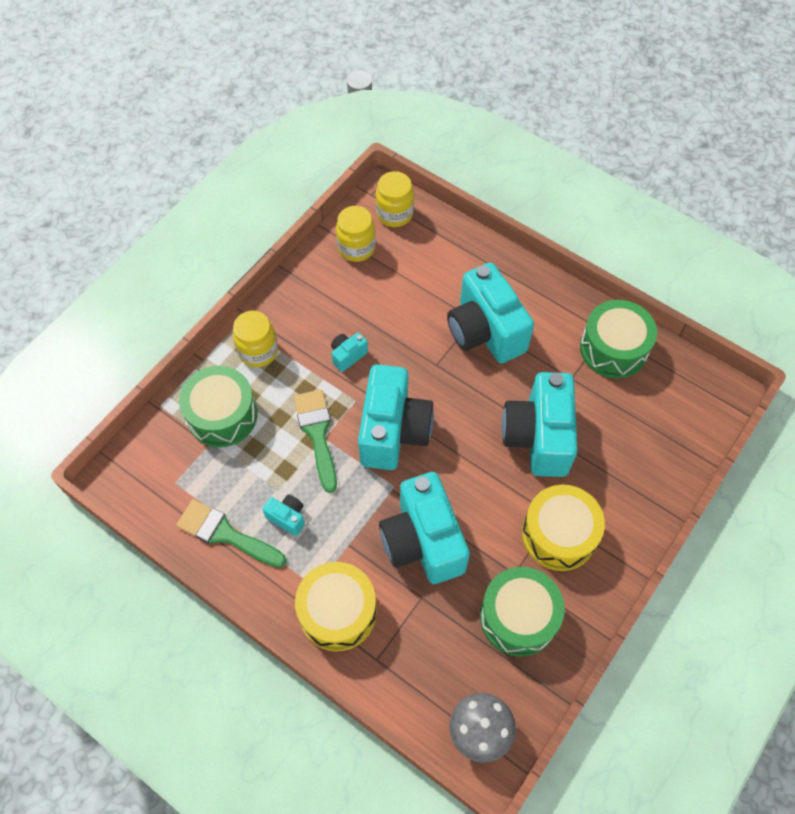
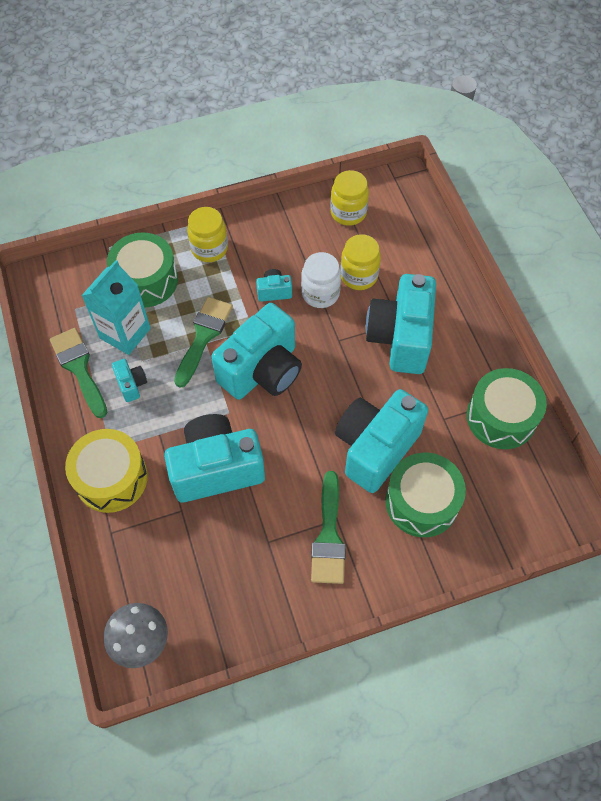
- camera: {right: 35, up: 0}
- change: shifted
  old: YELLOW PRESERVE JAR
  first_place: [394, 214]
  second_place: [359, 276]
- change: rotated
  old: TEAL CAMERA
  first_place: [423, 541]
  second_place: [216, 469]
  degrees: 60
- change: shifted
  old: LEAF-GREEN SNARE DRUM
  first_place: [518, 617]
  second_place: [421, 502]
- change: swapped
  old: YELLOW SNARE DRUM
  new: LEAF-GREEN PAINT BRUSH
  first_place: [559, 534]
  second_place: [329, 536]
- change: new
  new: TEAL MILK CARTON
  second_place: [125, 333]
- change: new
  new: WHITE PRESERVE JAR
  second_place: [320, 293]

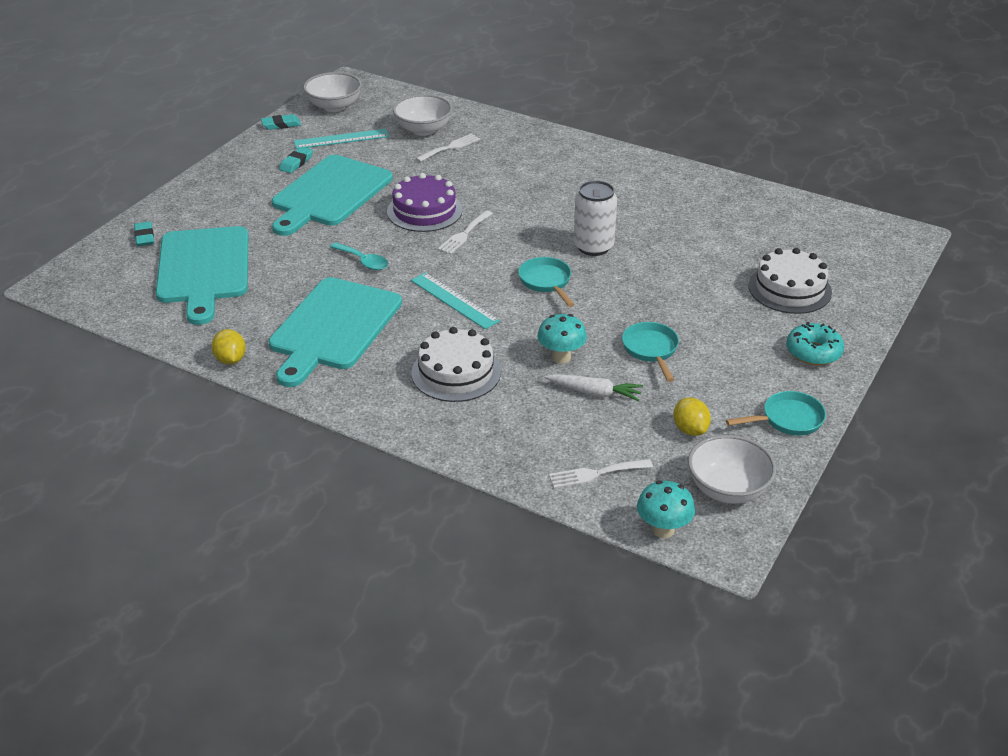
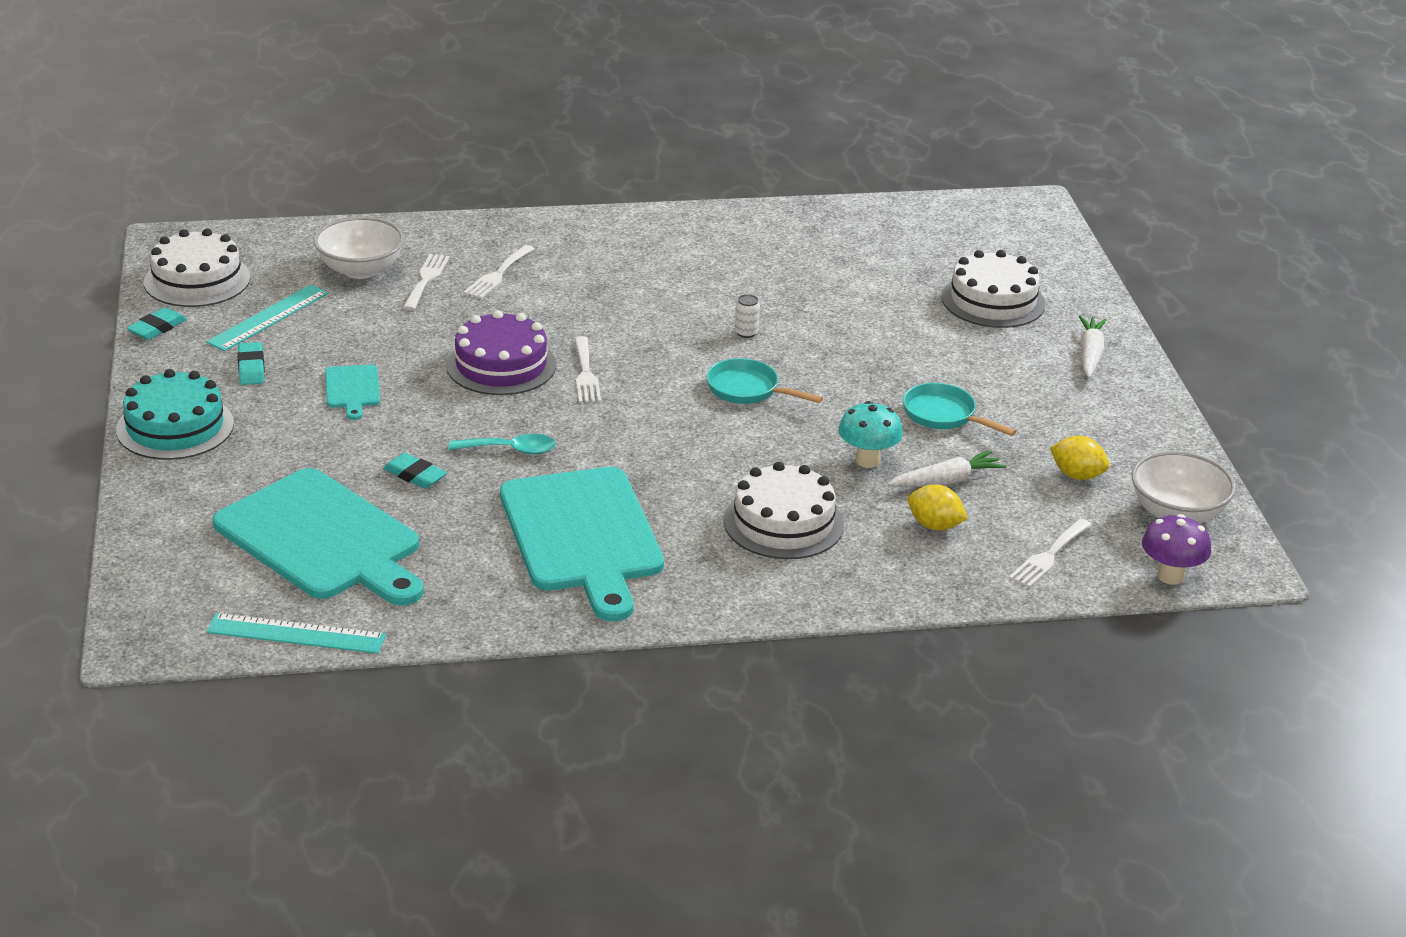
- camera: {right: -40, up: -5}
- change: shifted
  old: TEAL PENCIL ERASER
  first_place: [144, 237]
  second_place: [415, 475]
- change: shifted
  old: YELLOW LEMON
  first_place: [230, 360]
  second_place: [934, 525]
- change: scaled
  old: TEAL CUTTING BOARD
  first_place: [329, 194]
  second_place: [352, 389]
  factor: 0.43
- change: swapped
  old: WHITE BOWL
  new: WHITE LAYER CAKE
  first_place: [334, 106]
  second_place: [197, 280]
- change: shifted
  old: TEAL STRAIGHTEDGE
  first_place: [454, 300]
  second_place: [296, 633]
- change: scaled
  old: WHITE CAN
  first_place: [593, 247]
  second_place: [746, 333]
  factor: 0.43
- change: repainted
  old: TEAL FUNGUS
  new: ROYAL PURPLE FUNGUS
  first_place: [663, 530]
  second_place: [1170, 576]
- change: gone
  old: TEAL PAN
  first_place: [788, 419]
- change: swapped
  old: TEAL DONUT
  new: WHITE TOY CARROT
  first_place: [813, 352]
  second_place: [1090, 354]
- change: new
  new: TEAL LAYER CAKE
  second_place: [175, 427]
- change: new
  new: WHITE DINNER FORK
  second_place: [498, 274]

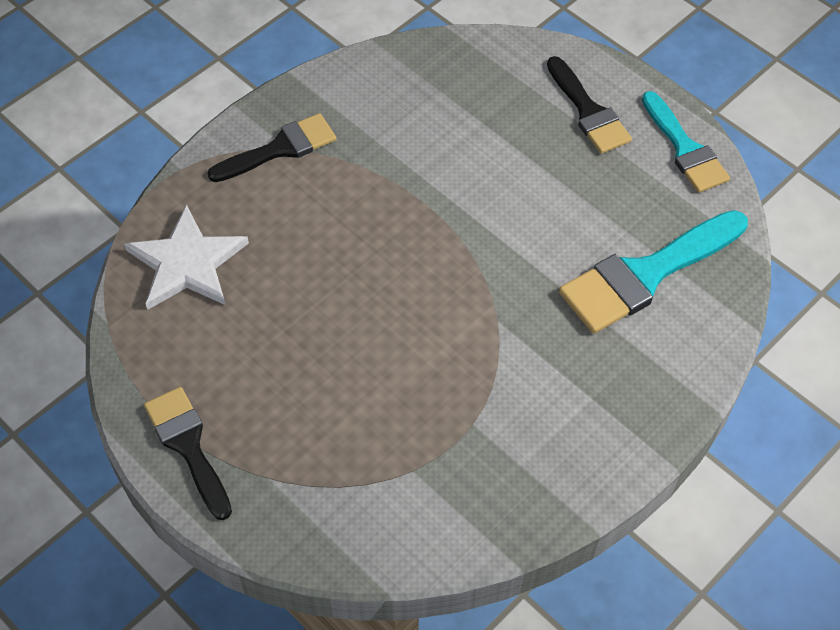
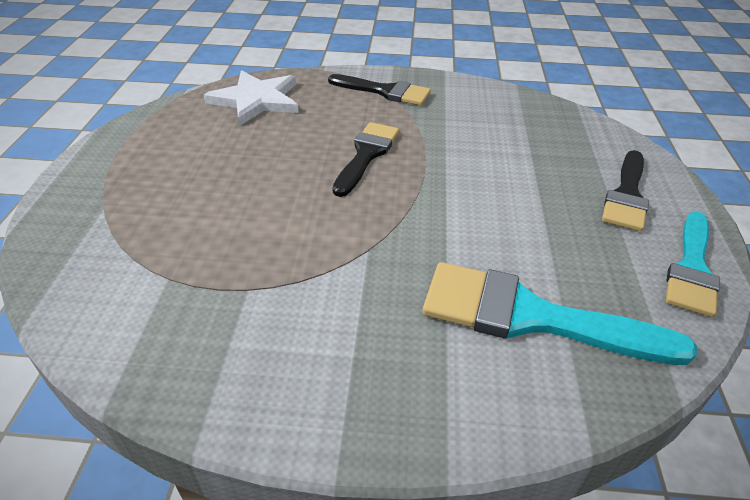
- camera: {right: 50, up: -15}
- change: shifted
  old: JET-BLACK PAINT BRUSH
  first_place: [188, 446]
  second_place: [366, 155]

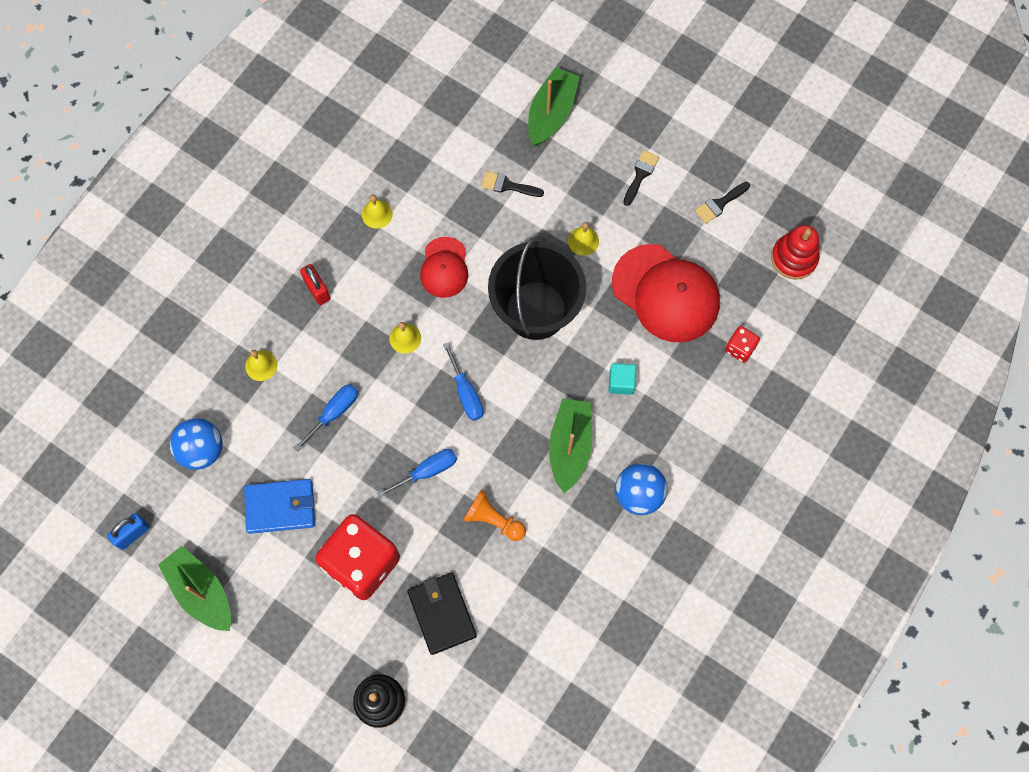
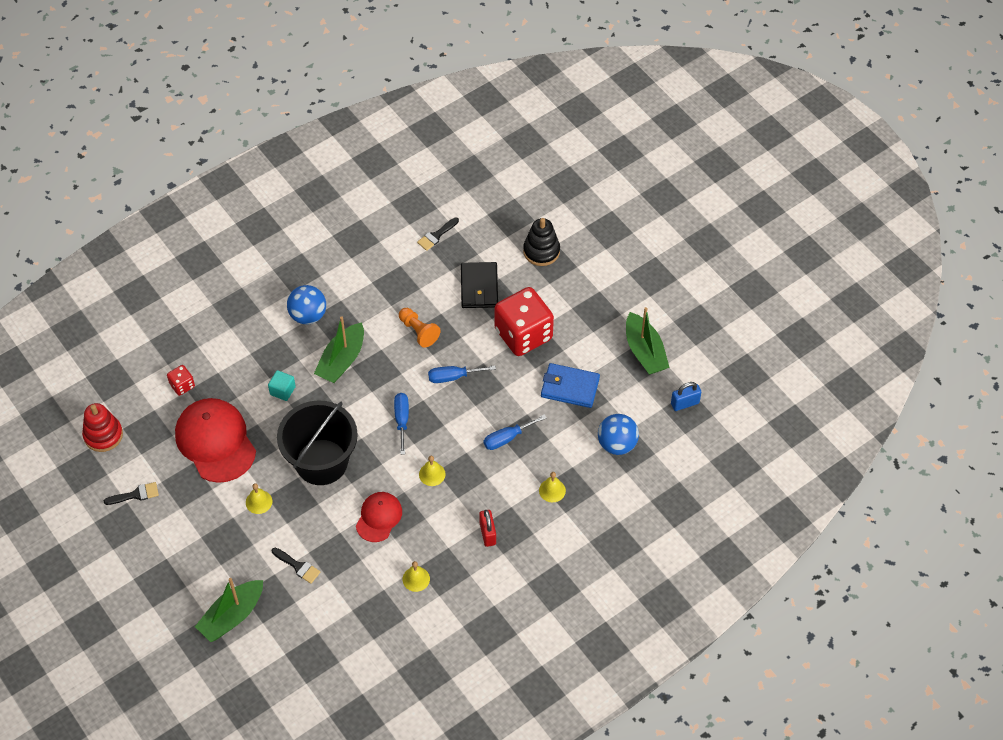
- camera: {right: -160, up: -15}
- change: shifted
  old: JET-BLACK PAINT BRUSH
  first_place: [640, 175]
  second_place: [436, 235]

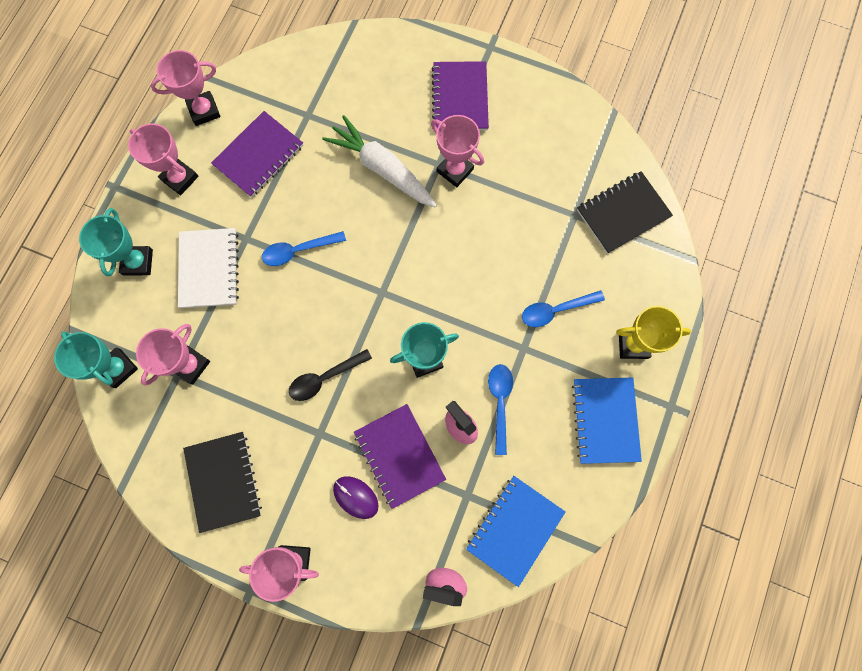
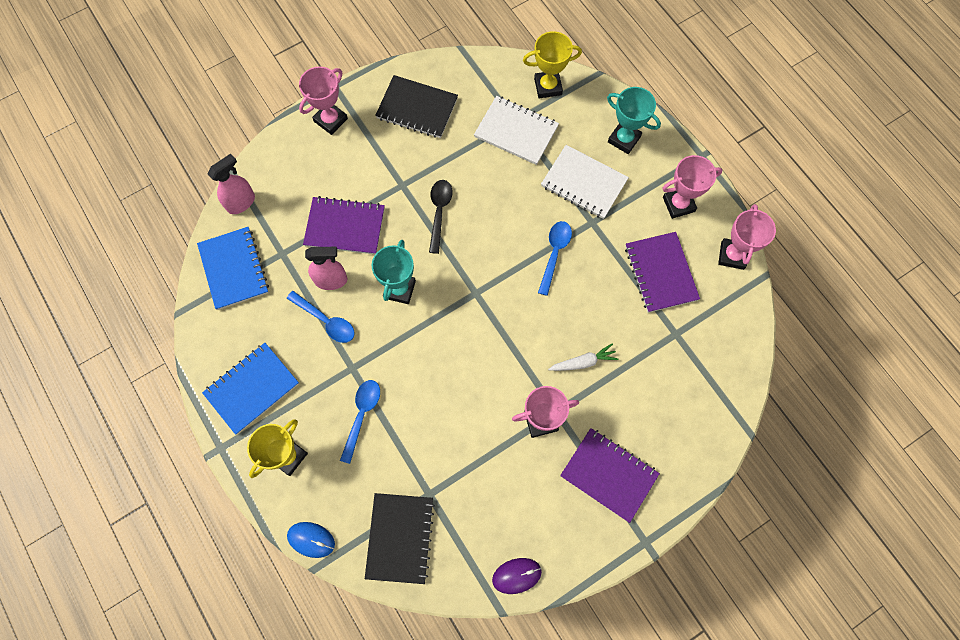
- camera: {right: 125, up: -5}
- change: repainted
  old: TEAL PRIZE CUP
  new: YELLOW PRIZE CUP
  first_place: [118, 368]
  second_place: [548, 86]
- change: swapped
  old: PINK PRIZE CUP
  new: WHITE NOTEPAD
  first_place: [190, 365]
  second_place: [516, 132]
- change: scaled
  old: WHITE TOY CARROT
  first_place: [382, 169]
  second_place: [583, 362]
  factor: 0.52
- change: shifted
  old: ROYAL PURPLE PC MOUSE
  first_place: [355, 497]
  second_place: [516, 575]
- change: rotated
  old: ROYAL BLUE NOTEPAD
  first_place: [605, 420]
  second_place: [252, 388]
  degrees: -75
- change: new
  new: ROYAL BLUE PC MOUSE
  second_place: [311, 539]

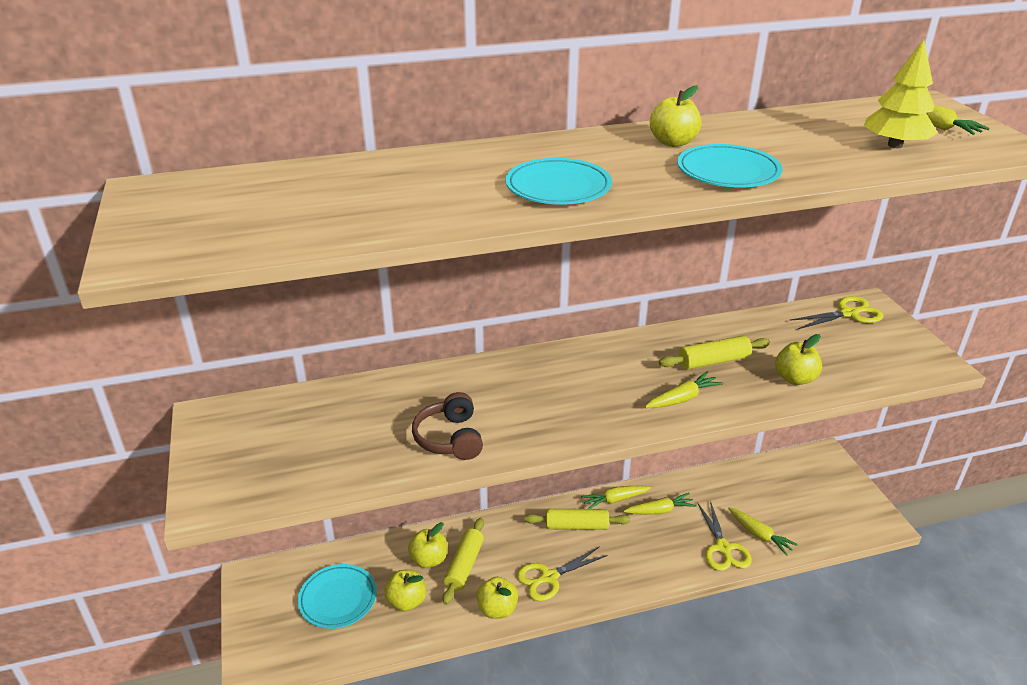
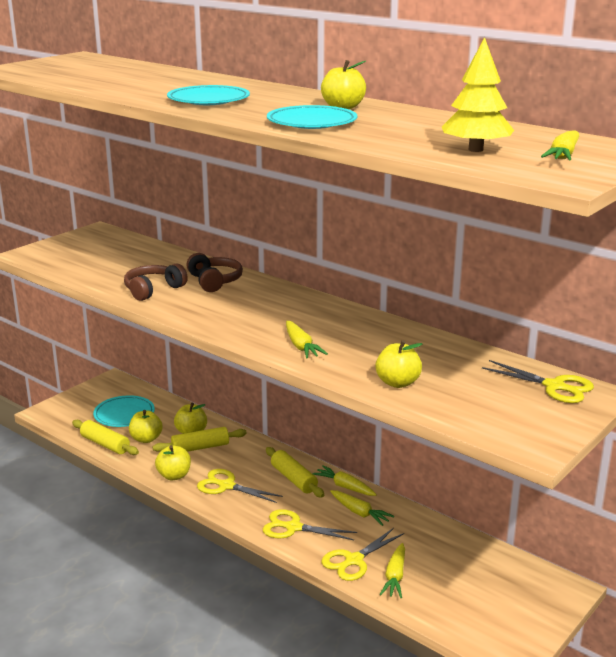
- camera: {right: 55, up: -10}
- change: rotated
  old: YELLOW TOY CARROT
  first_place: [683, 398]
  second_place: [301, 346]
  degrees: 45
- change: shifted
  old: YELLOW PASTRY ROLLER
  first_place: [713, 361]
  second_place: [105, 444]
- change: new
  new: DARK BROWN HEADSET
  second_place: [214, 281]
- change: new
  new: YELLOW SCISSORS
  second_place: [293, 527]

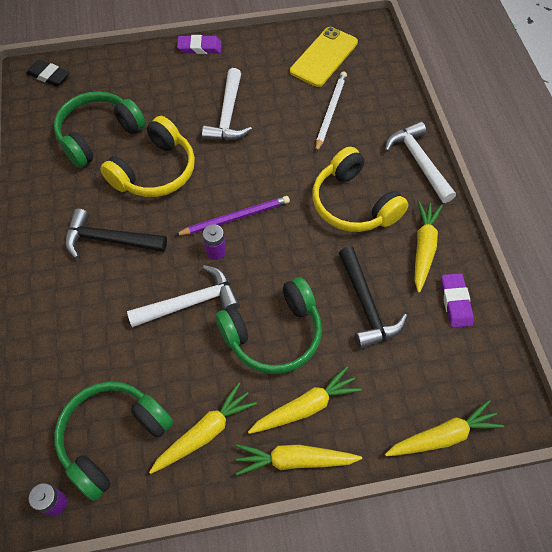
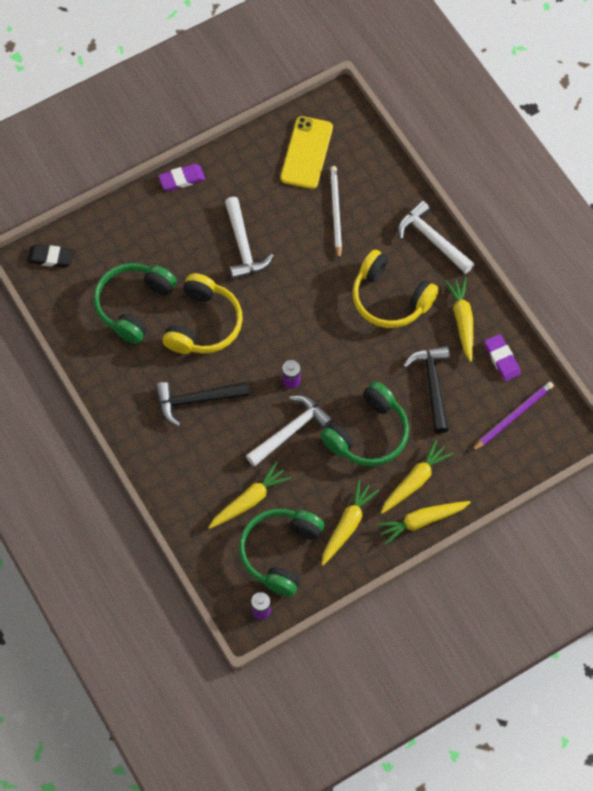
- camera: {right: -20, up: 5}
- change: shifted
  old: ROYAL PURPLE WOODEN PENCIL
  first_place: [235, 217]
  second_place: [513, 416]
- change: rotated
  old: JET-BLACK CARPENTER'S HAMMER
  first_place: [366, 305]
  second_place: [432, 385]
  degrees: -150
- change: shifted
  old: YELLOW TOY CARROT
  first_place: [443, 436]
  second_place: [249, 500]

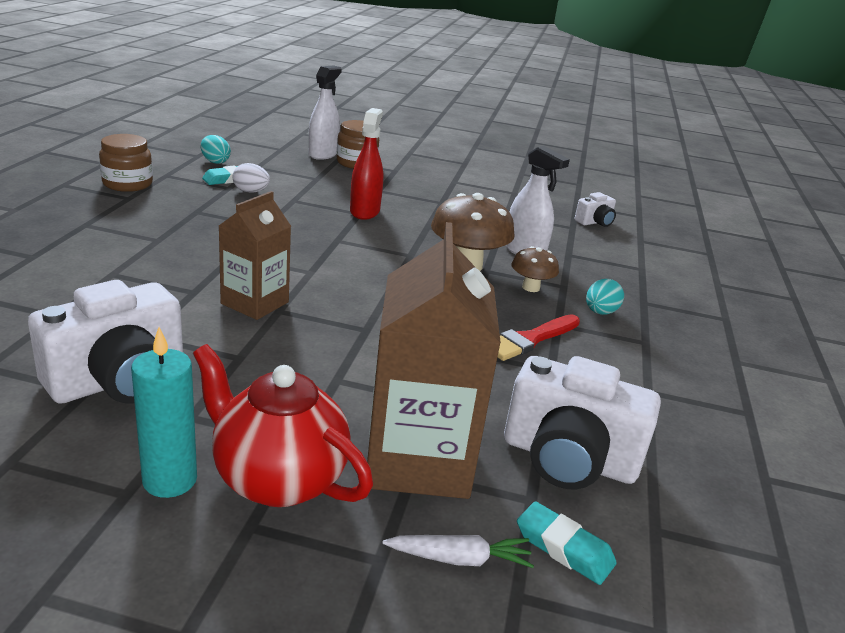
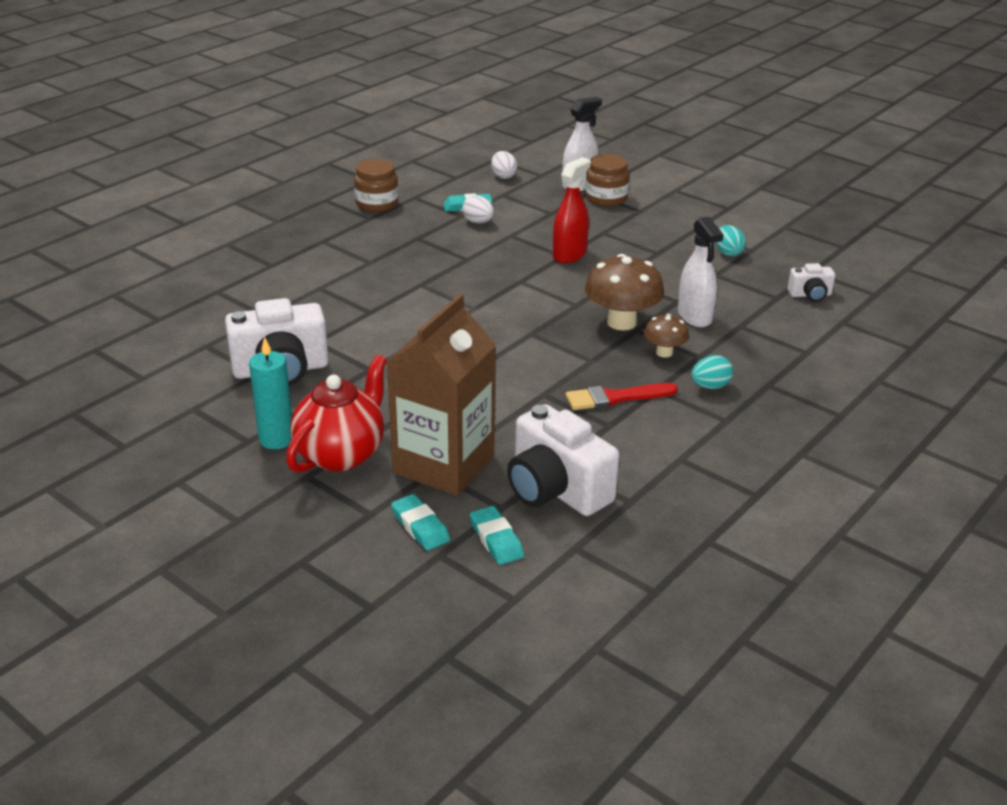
- camera: {right: 30, up: 5}
- change: rotated
  old: CRIMSON TEAPOT
  first_place: [277, 479]
  second_place: [341, 454]
  degrees: 60
- change: shifted
  old: TEAL TOY EGG
  first_place: [215, 161]
  second_place: [728, 253]
- change: gone
  old: DARK BROWN MILK CARTON
  first_place: [255, 303]
- change: swapped
  old: WHITE TOY CARROT
  new: TEAL PENCIL ERASER
  first_place: [459, 559]
  second_place: [420, 526]
- change: new
  new: WHITE TOY EGG
  second_place: [503, 176]

